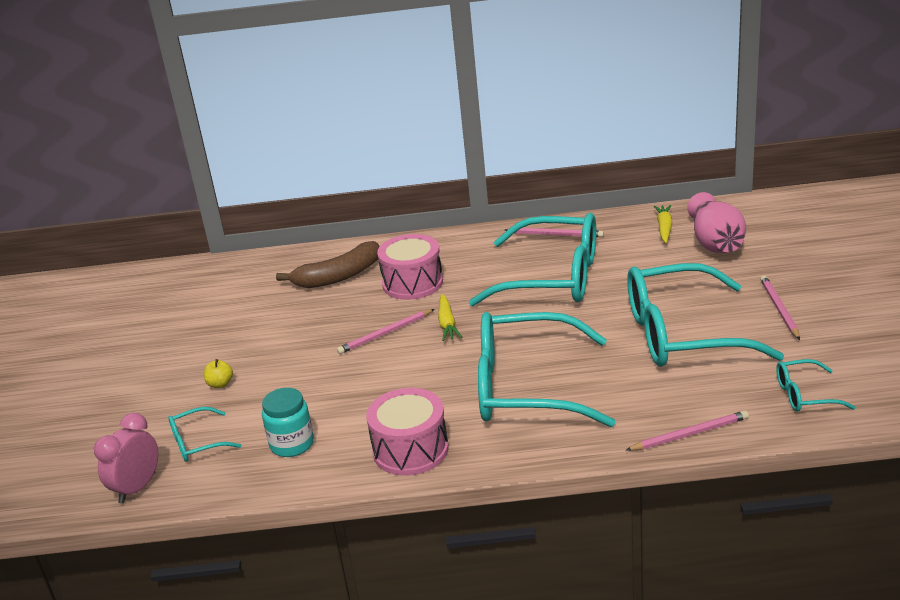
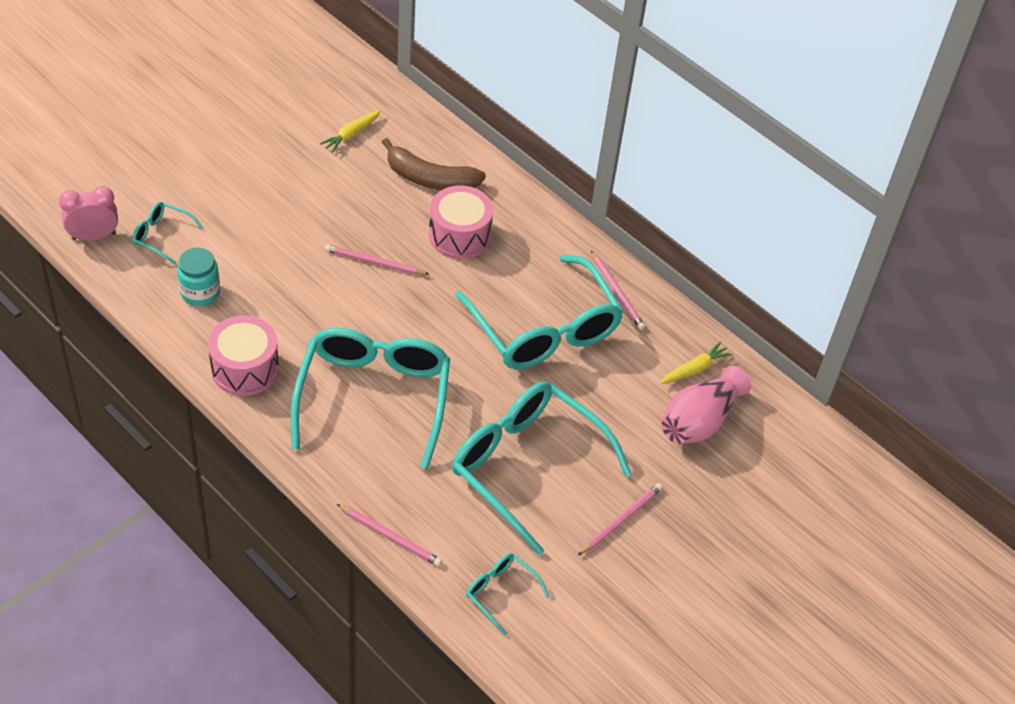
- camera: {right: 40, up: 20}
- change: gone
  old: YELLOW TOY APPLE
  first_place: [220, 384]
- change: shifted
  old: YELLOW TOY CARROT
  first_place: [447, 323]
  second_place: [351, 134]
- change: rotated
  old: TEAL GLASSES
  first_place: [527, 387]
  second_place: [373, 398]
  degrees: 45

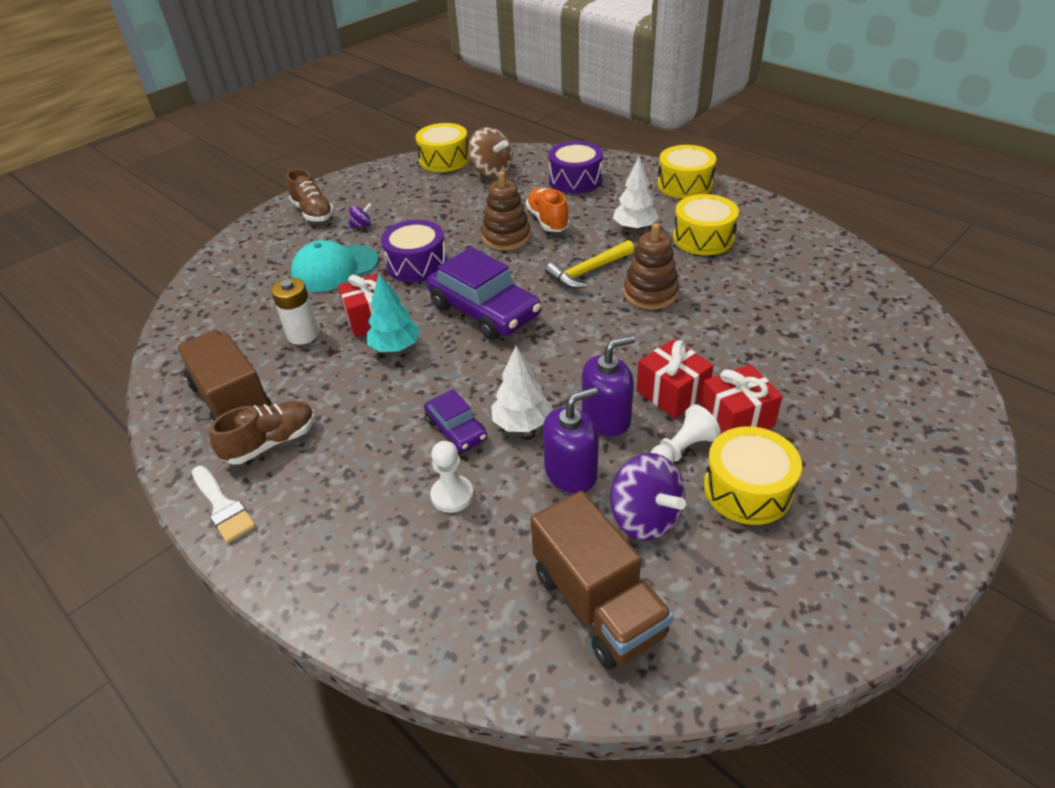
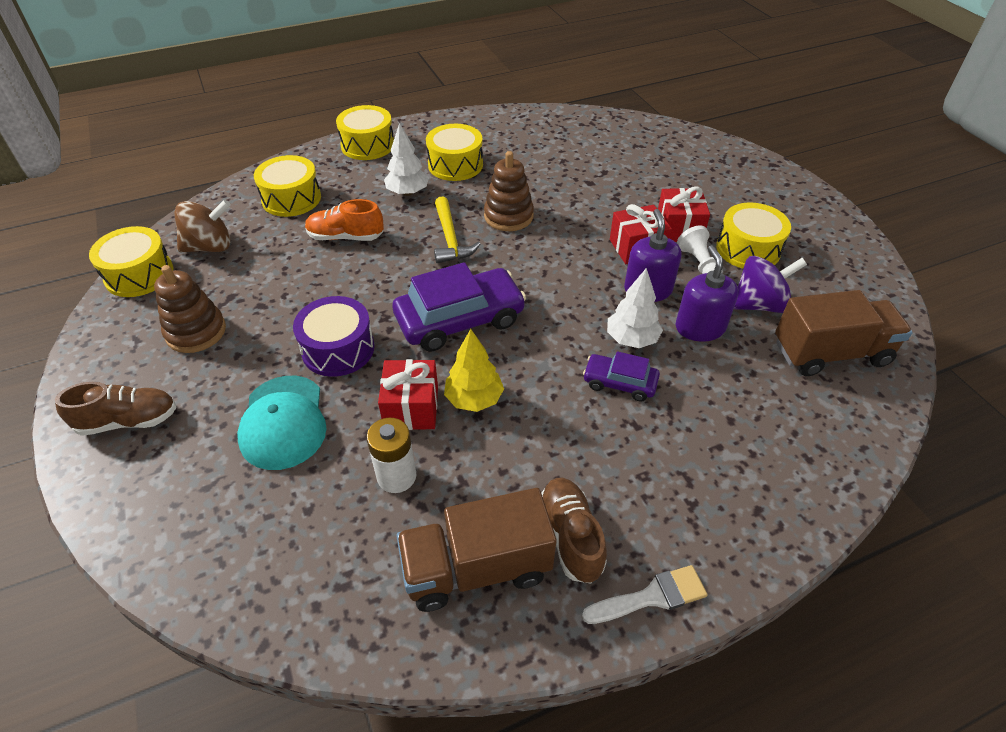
- camera: {right: -70, up: 5}
- change: gone
  old: ROYAL PURPLE SPINNING TOP
  first_place: [362, 225]
- change: repainted
  old: TEAL TOY TREE
  new: YELLOW TOY TREE
  first_place: [395, 347]
  second_place: [474, 399]
- change: rotated
  old: ROYAL PURPLE TOY CAR
  first_place: [456, 430]
  second_place: [619, 383]
  degrees: -150
- change: gone
  old: WHITE GAME PAWN
  first_place: [452, 495]
- change: shifted
  old: DARK BROWN STACKING RINGS
  first_place: [506, 237]
  second_place: [196, 332]
- change: repainted
  old: ROYAL PURPLE SNARE DRUM
  new: YELLOW SNARE DRUM
  first_place: [575, 180]
  second_place: [291, 199]

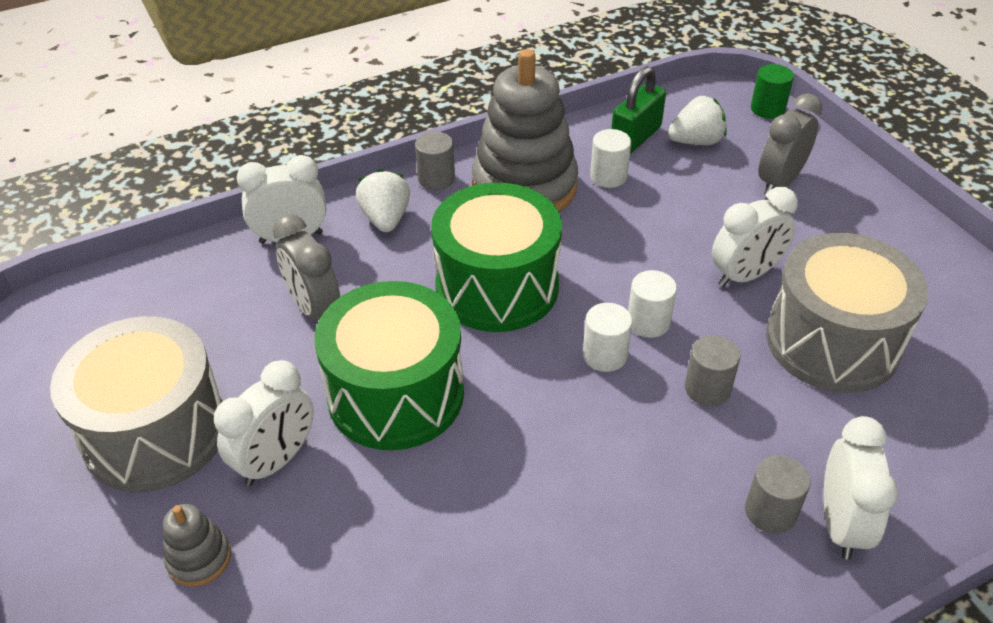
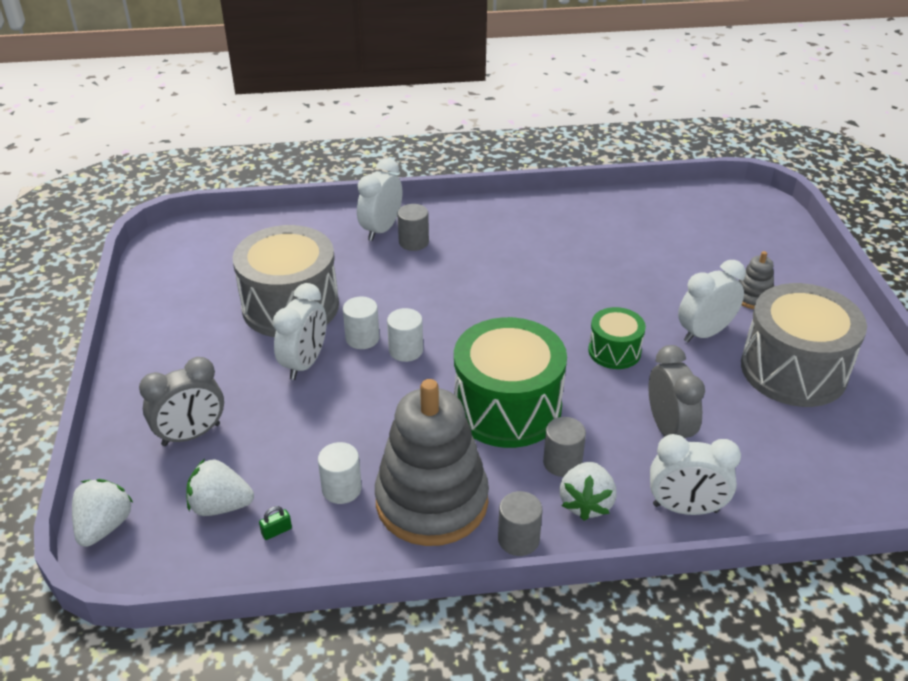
- camera: {right: -160, up: -5}
- change: scaled
  old: LEAF-GREEN SNARE DRUM
  first_place: [395, 394]
  second_place: [614, 351]
  factor: 0.52
- change: shifted
  old: WHITE SOLID CYLINDER
  first_place: [605, 355]
  second_place: [362, 338]
- change: scaled
  old: LEAF-GREEN LOCK
  first_place: [635, 137]
  second_place: [276, 531]
  factor: 0.4
- change: shifted
  old: GREY SOLID CYLINDER
  first_place: [707, 388]
  second_place: [562, 462]
- change: rotated
  old: WHITE CLOCK
  first_place: [745, 275]
  second_place: [305, 363]
  degrees: 120
- change: swapped
  old: LEAF-GREEN SOLID CYLINDER
  new: WHITE TOY STRAWBERRY
  first_place: [767, 109]
  second_place: [104, 526]

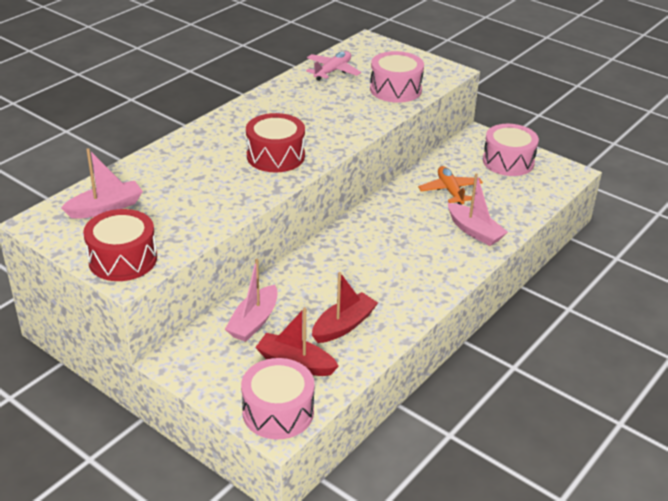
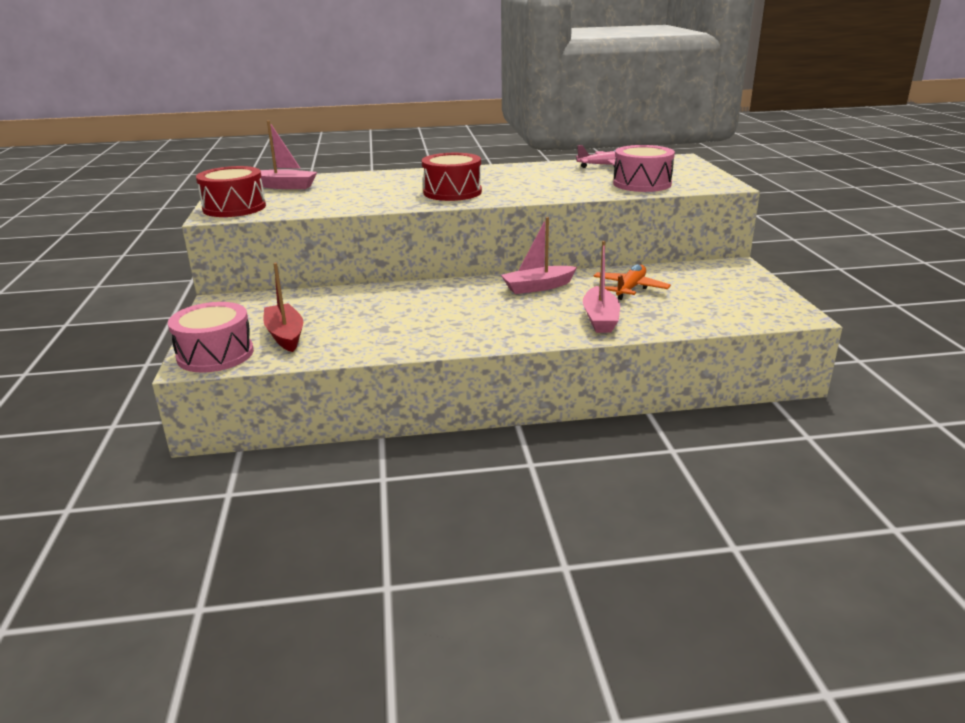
- camera: {right: 45, up: -10}
- change: shifted
  old: PINK SAILBOAT
  first_place: [254, 321]
  second_place: [538, 287]
- change: gone
  old: CRIMSON SAILBOAT
  first_place: [343, 325]
- change: gone
  old: PINK SNARE DRUM
  first_place: [508, 161]

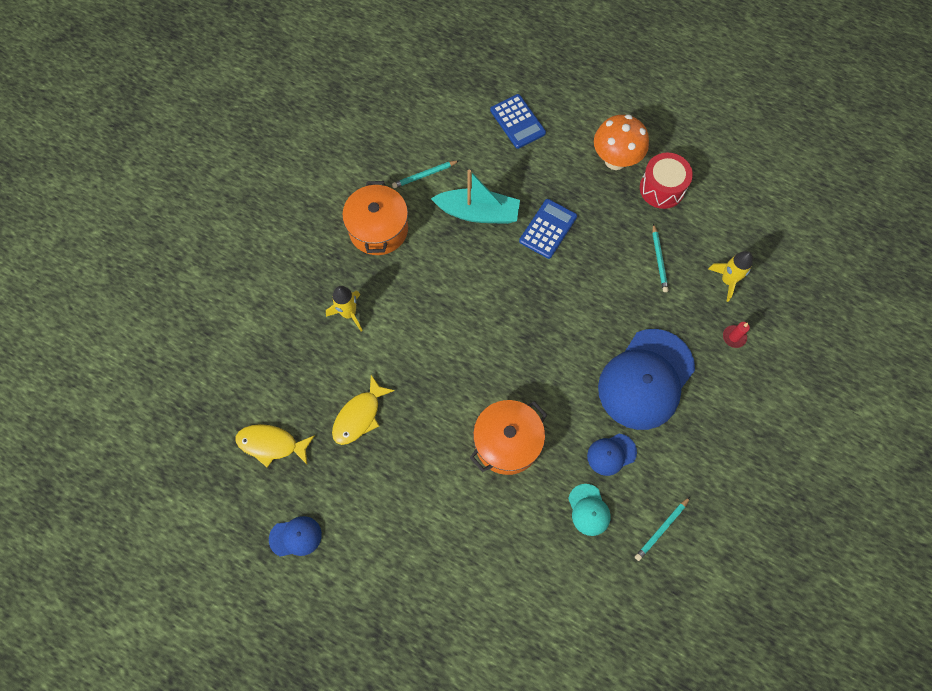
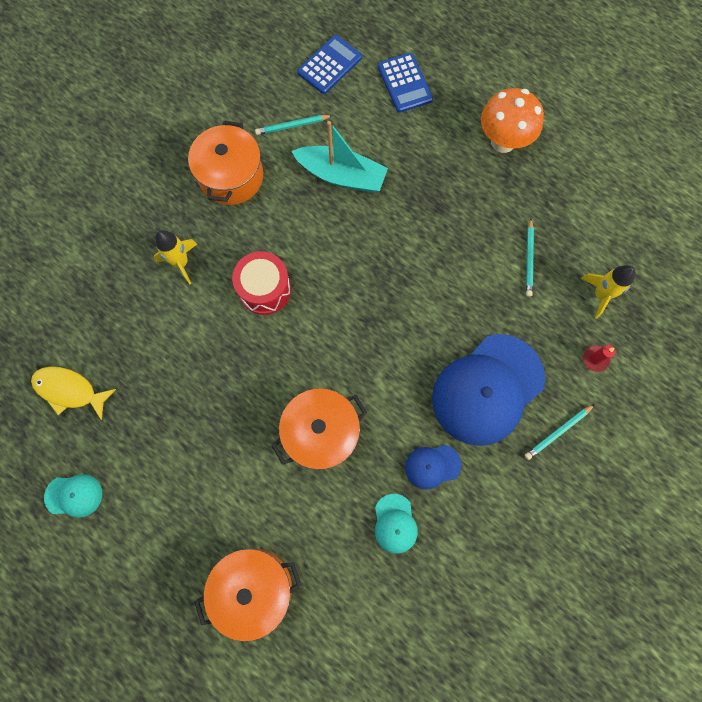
- camera: {right: 10, up: 5}
- change: repainted
  old: ROYAL BLUE PEAKED CAP
  new: TEAL PEAKED CAP
  first_place: [295, 537]
  second_place: [74, 495]
- change: gone
  old: YELLOW FISH
  first_place: [359, 416]
- change: shifted
  old: ROYAL BLUE POCKET CALCULATOR
  first_place: [548, 229]
  second_place: [329, 65]
- change: shifted
  old: TEAL WOODEN PENCIL
  first_place: [661, 529]
  second_place: [557, 432]
- change: shifted
  old: CRIMSON SNARE DRUM
  first_place: [662, 188]
  second_place: [265, 289]
- change: new
  new: ORANGE-COLOURED POT
  second_place: [253, 588]

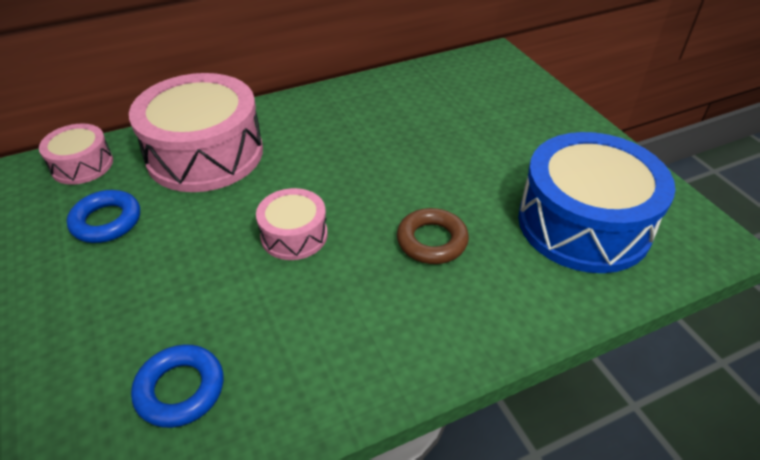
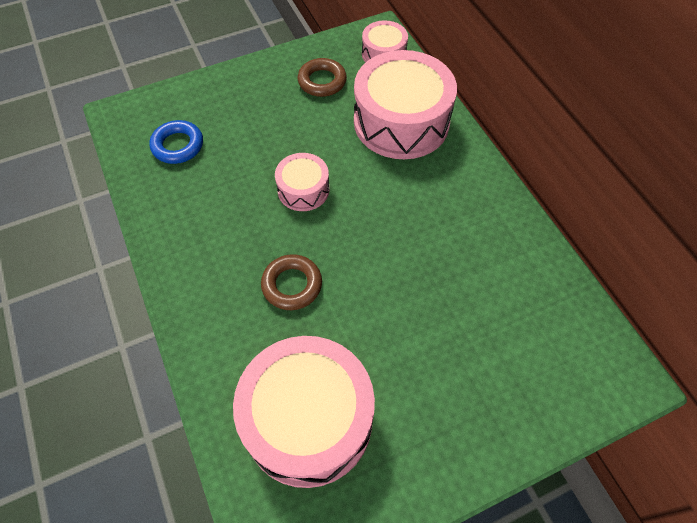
- camera: {right: 90, up: 15}
- change: repainted
  old: ROYAL BLUE TORUS
  new: DARK BROWN TORUS
  first_place: [106, 221]
  second_place: [322, 81]
- change: repainted
  old: ROYAL BLUE SNARE DRUM
  new: PINK SNARE DRUM
  first_place: [583, 224]
  second_place: [308, 420]

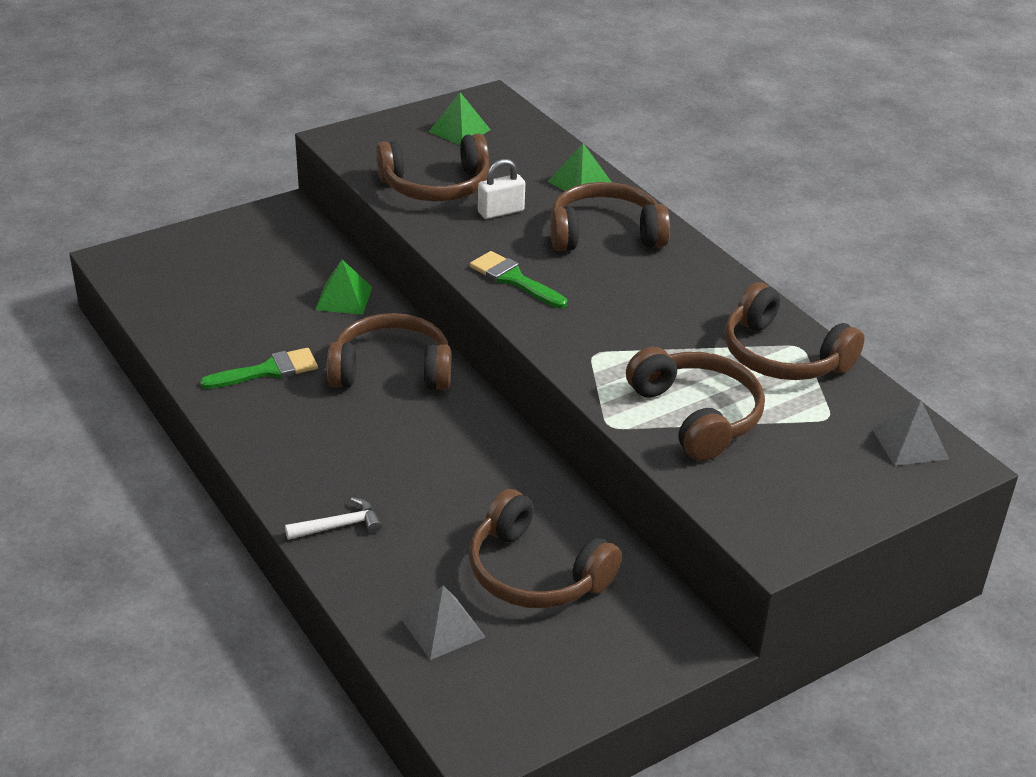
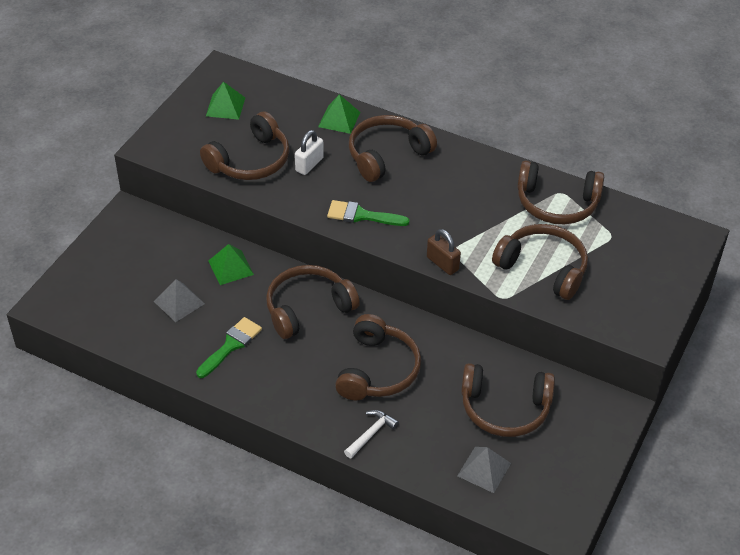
- camera: {right: -30, up: 10}
- change: shifted
  old: GREY PYRAMID SHAPE
  first_place: [910, 443]
  second_place: [179, 302]
- change: new
  new: DARK BROWN HEADSET
  second_place: [378, 370]
- change: new
  new: DARK BROWN LOCK
  second_place: [442, 263]

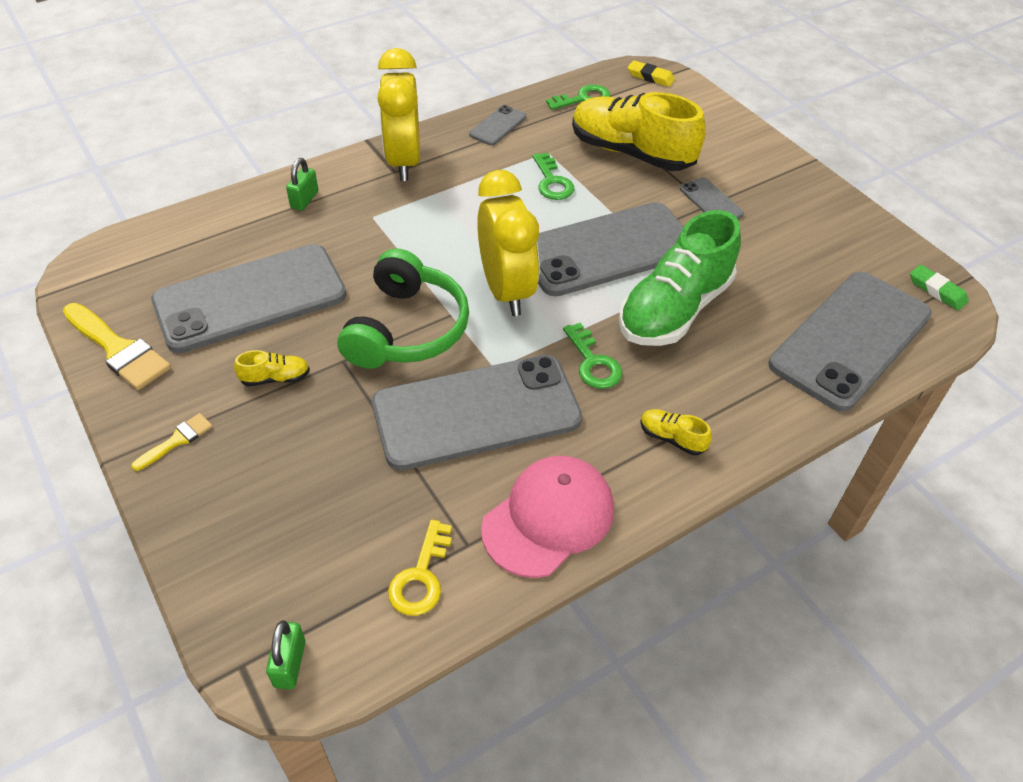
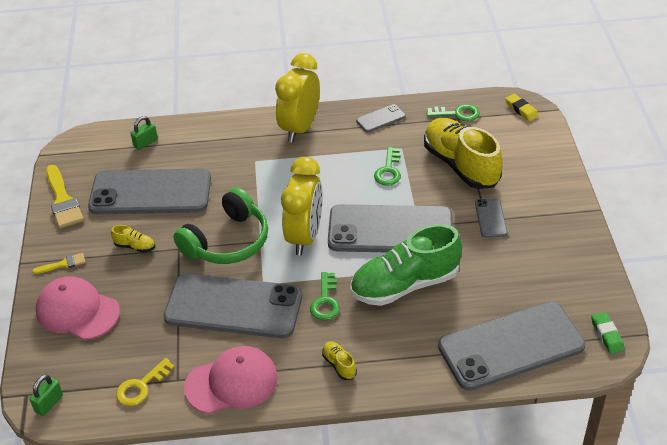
- camera: {right: 30, up: -5}
- change: shifted
  old: LEAF-GREEN LOCK
  first_place: [304, 200]
  second_place: [145, 143]
- change: new
  new: PINK PEAKED CAP
  second_place: [77, 311]

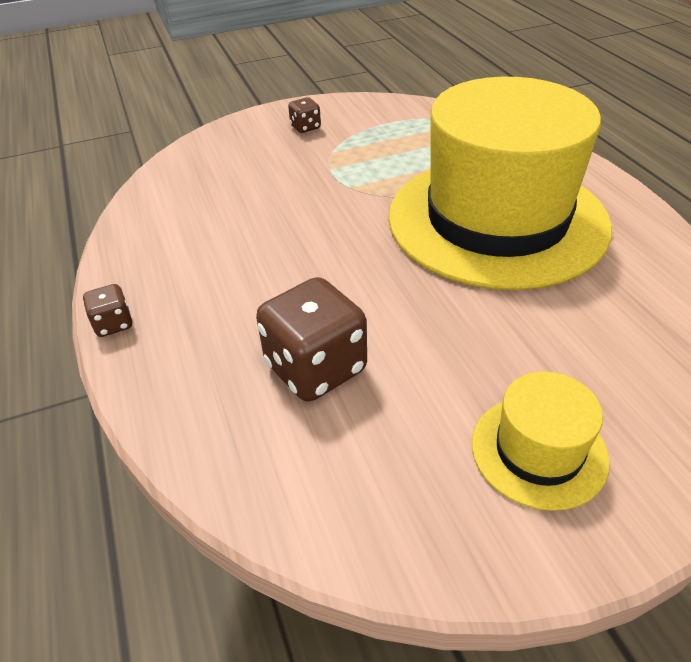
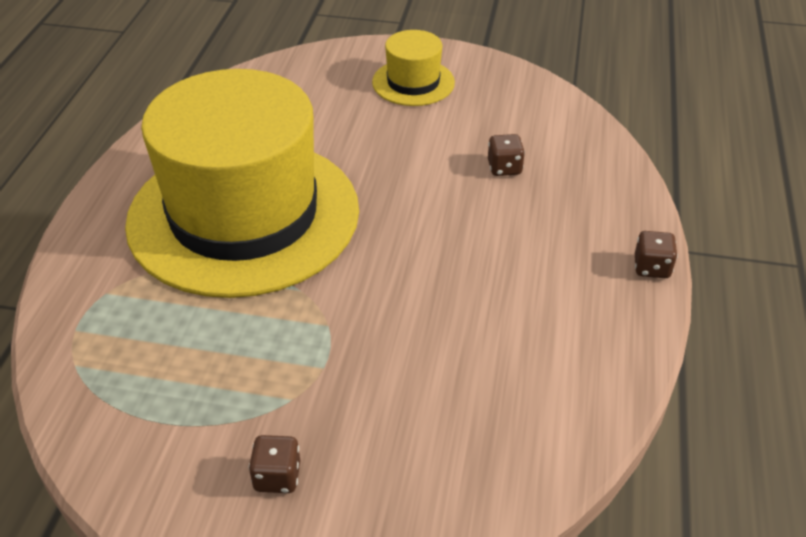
- camera: {right: -150, up: 0}
- change: scaled
  old: DARK BROWN DIE
  first_place: [316, 368]
  second_place: [504, 168]
  factor: 0.49

